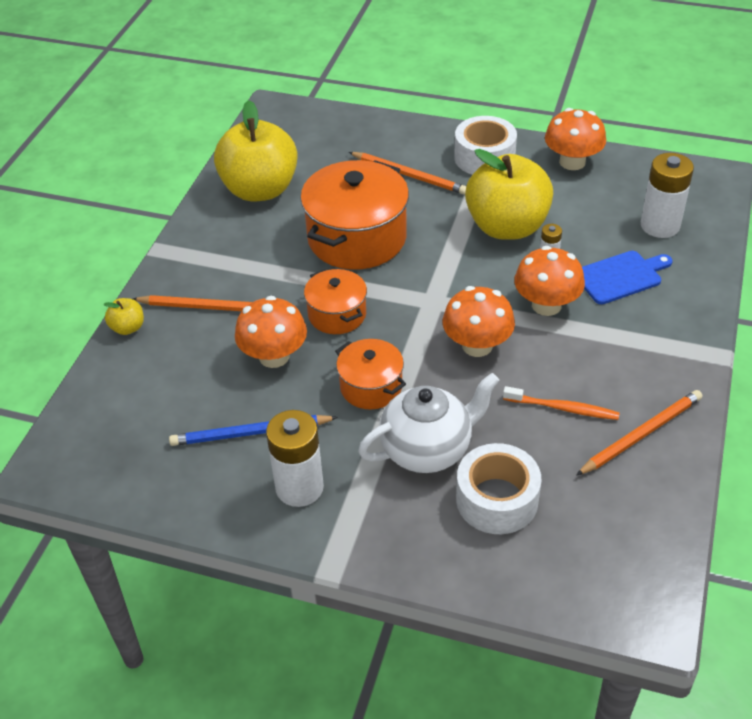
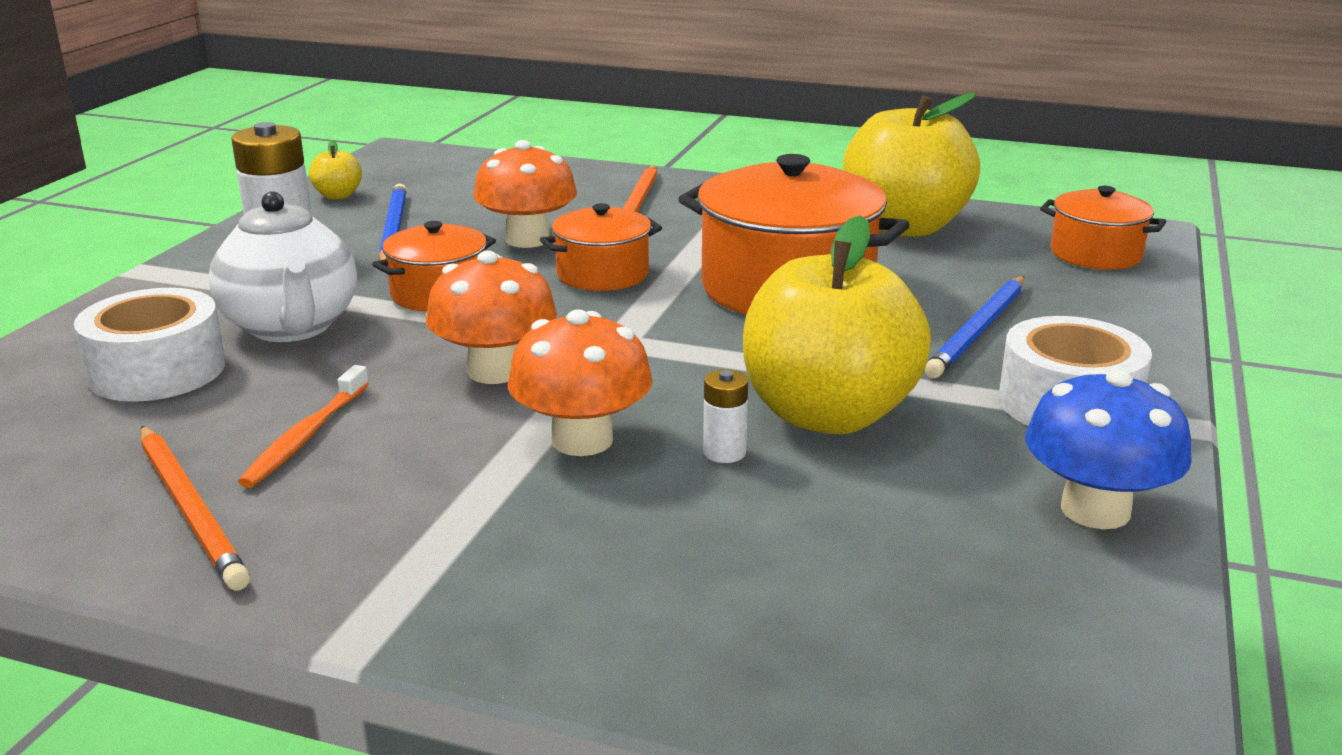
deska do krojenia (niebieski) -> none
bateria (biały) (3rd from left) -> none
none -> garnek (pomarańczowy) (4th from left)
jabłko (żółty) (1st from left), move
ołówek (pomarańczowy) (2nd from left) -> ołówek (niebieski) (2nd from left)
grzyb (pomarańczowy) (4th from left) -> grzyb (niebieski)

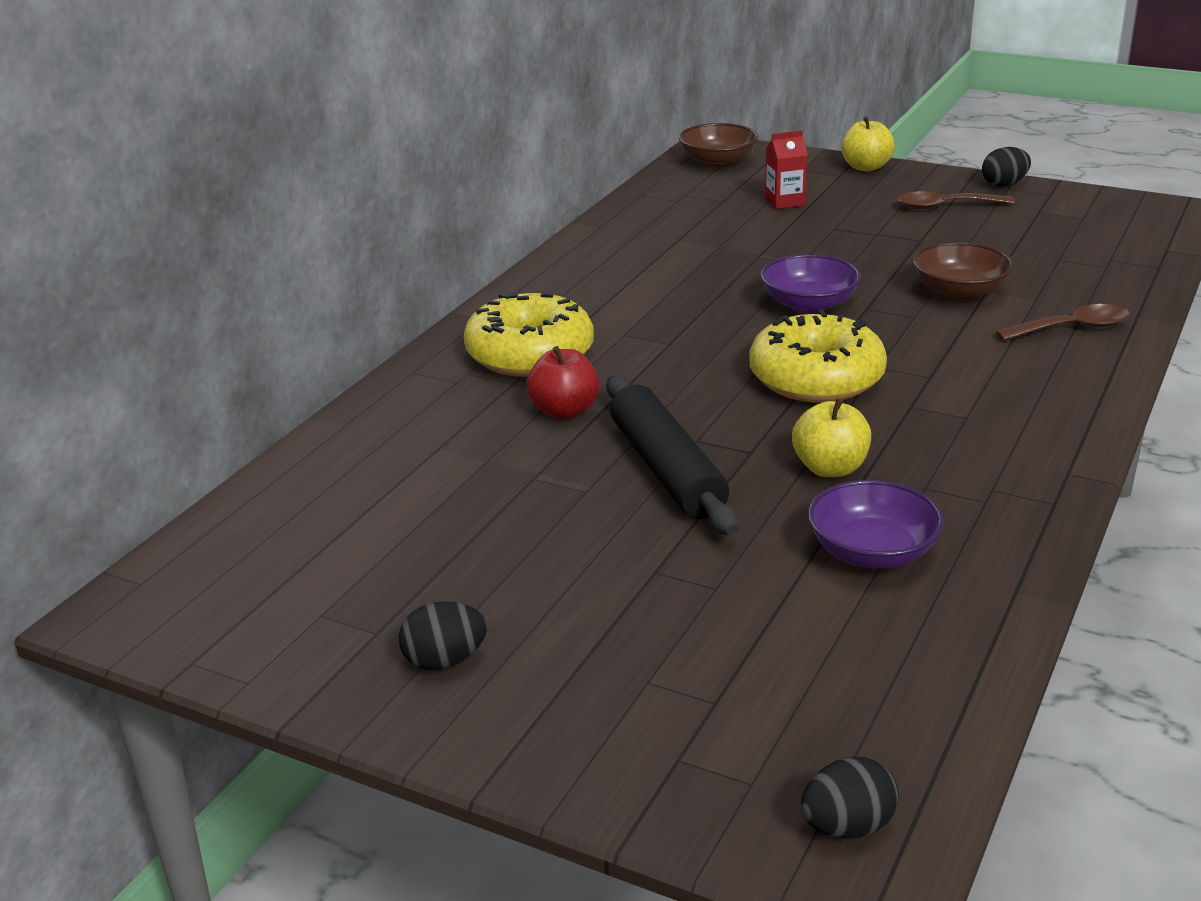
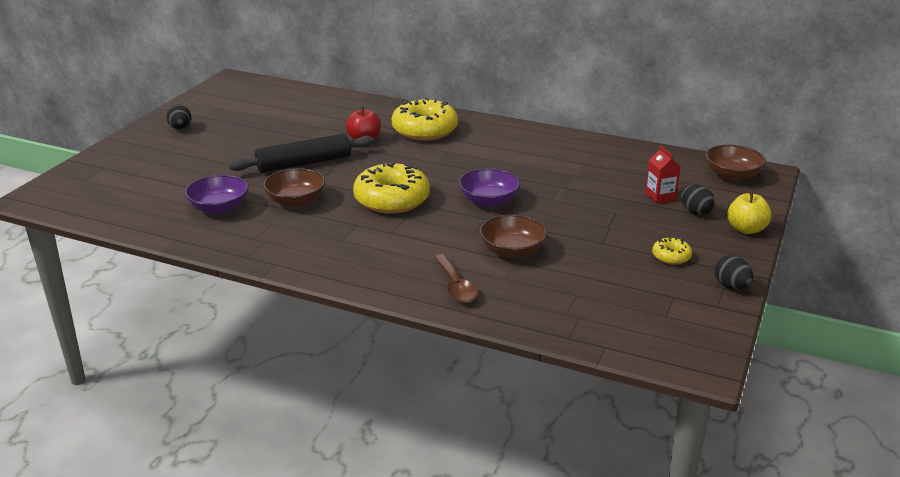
jajko (czarny) (2nd from left), move
jabłko (żółty) (1st from left) -> miska (brązowy) (1st from left)
łyżka (brązowy) (1st from left) -> donut (żółty) (3rd from left)

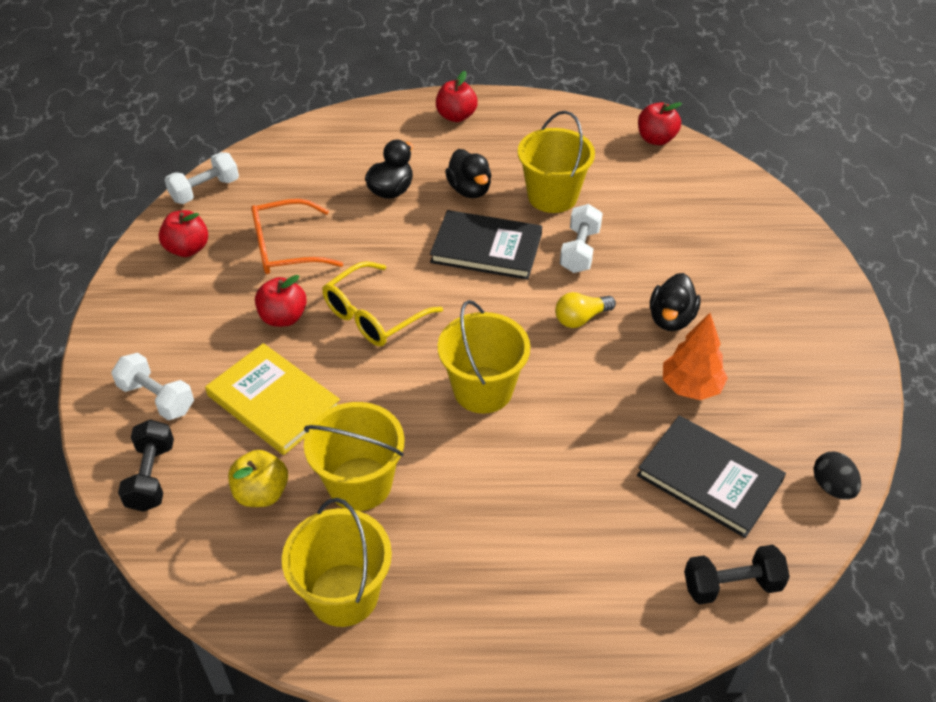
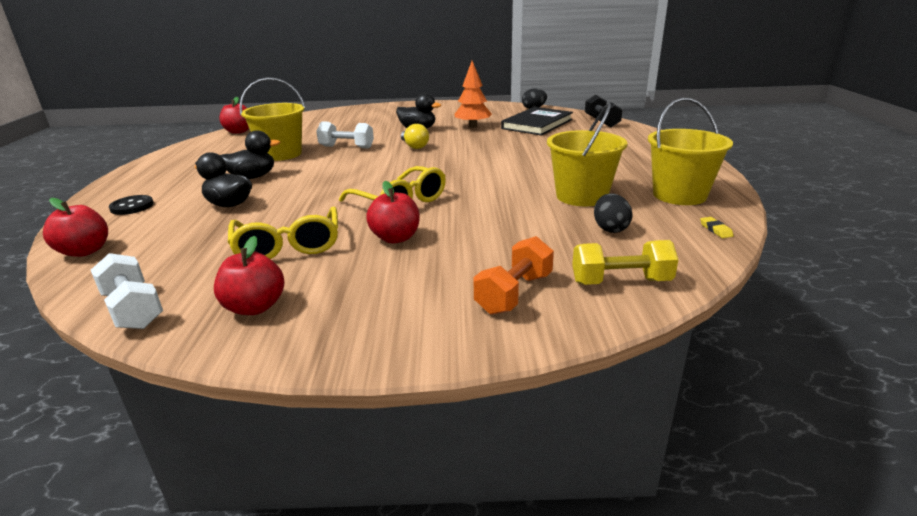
książka (żółty) -> none
książka (czarny) (1st from left) -> none
wiadro (żółty) (3rd from left) -> none
none -> guzik (czarny)
none -> gumka do mazania (żółty)
jabłko (czerwony) (3rd from left in the first image) -> jabłko (czerwony) (1st from left), move
jabłko (żółty) -> jajko (czarny) (2nd from left)
hantel (biały) (1st from left) -> hantel (pomarańczowy)
hantel (czarny) (1st from left) -> hantel (żółty)
okulary (pomarańczowy) -> okulary (żółty) (1st from left)

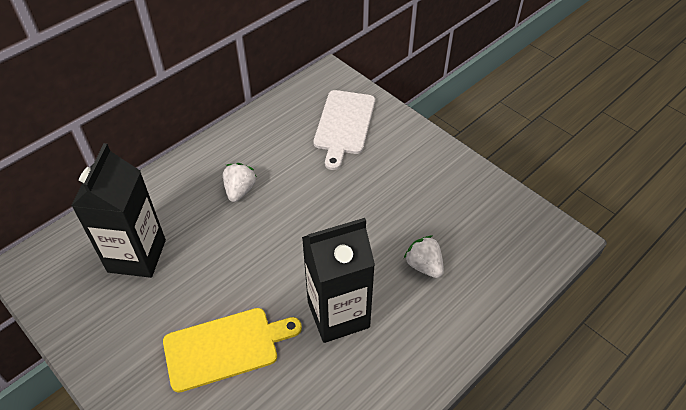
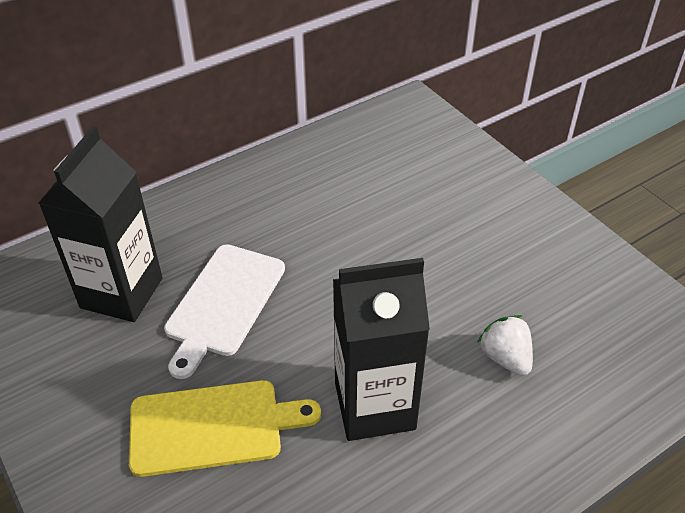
truskawka (biały) (1st from left) -> none
deska do krojenia (biały), move

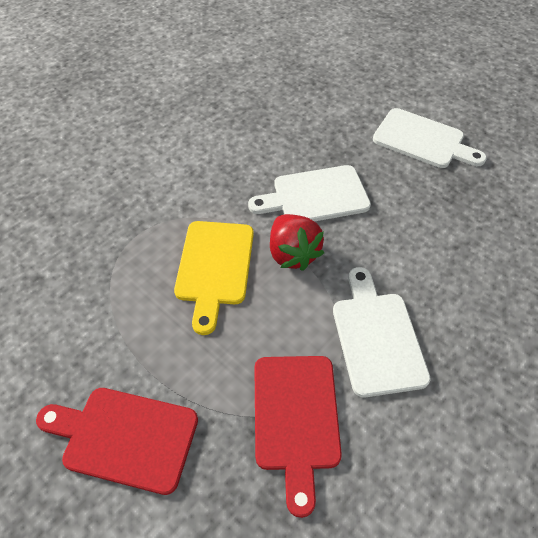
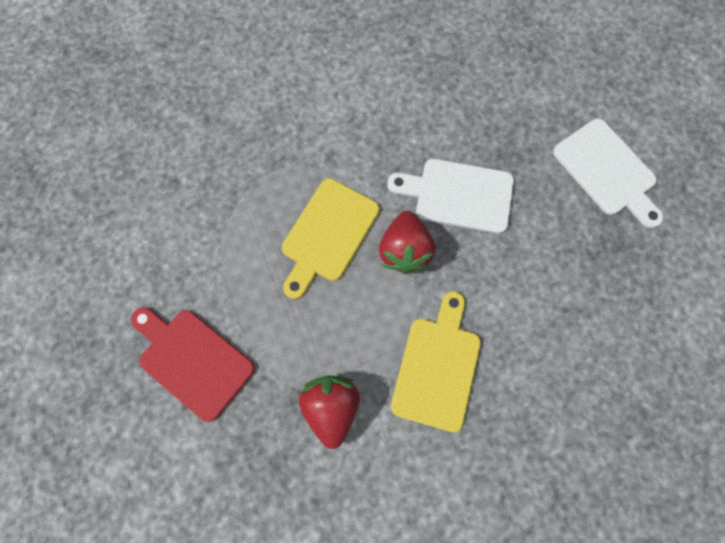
deska do krojenia (czerwony) (2nd from left) -> truskawka (czerwony) (1st from left)
deska do krojenia (biały) (2nd from left) -> deska do krojenia (żółty) (2nd from left)

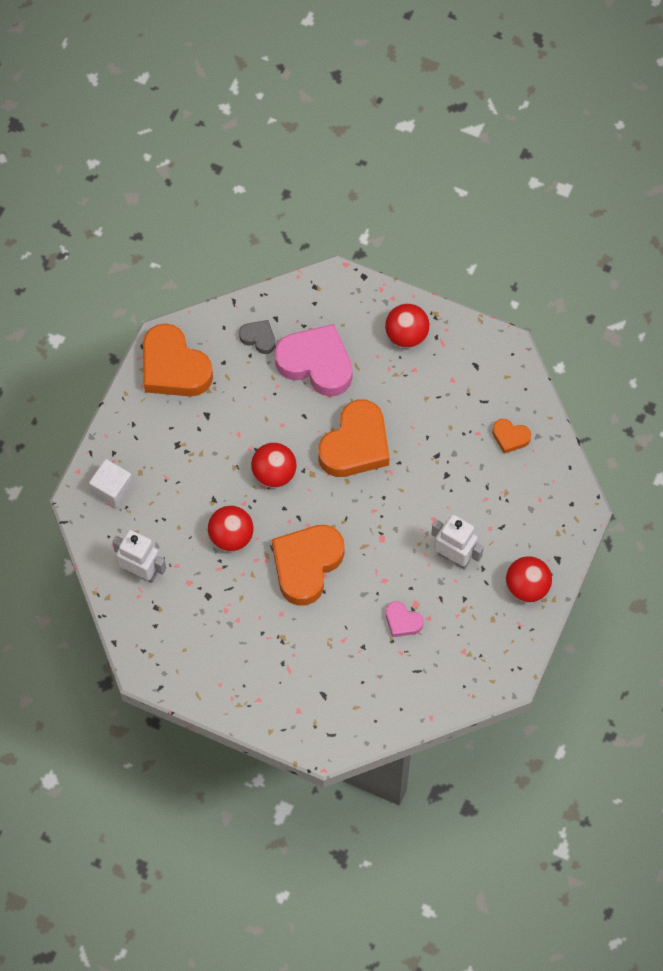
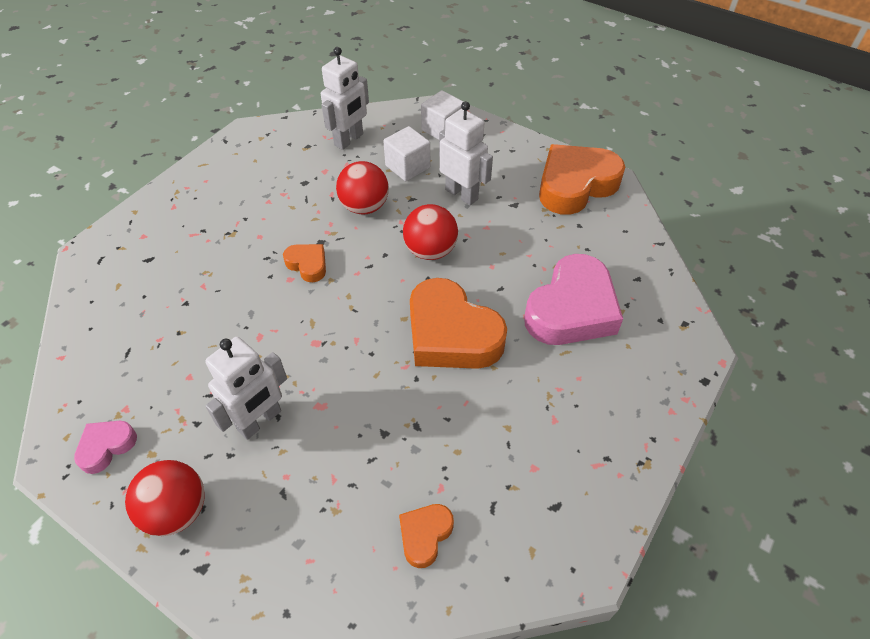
serce (szary) -> none
piłka (czerwony) (3rd from left) -> none
none -> sześcian (biały) (1st from left)
none -> robot (biały) (3rd from left)
serce (różowy) (2nd from left in the first image) -> serce (różowy) (1st from left), move
serce (pomarańczowy) (2nd from left in the first image) -> serce (pomarańczowy) (1st from left), x0.48

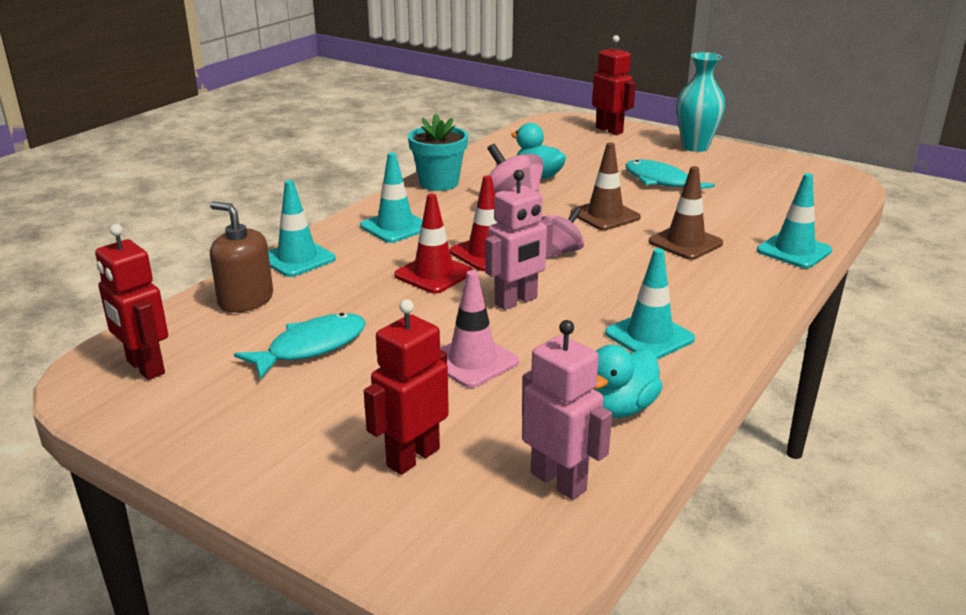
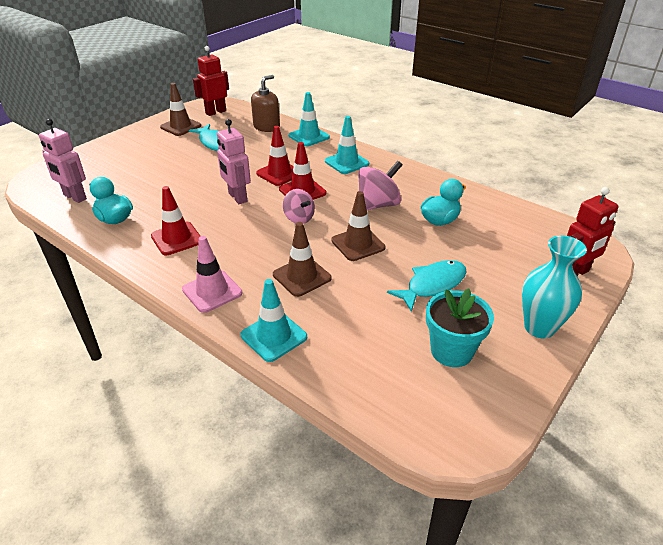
robot (czerwony) (2nd from left) -> none
none -> pachołek (brązowy) (1st from left)
doniczka (turkusowy), move
pachołek (różowy), move
pachołek (turkusowy) (3rd from left) -> pachołek (czerwony) (1st from left)
robot (różowy) (2nd from left in the first image) -> robot (różowy) (1st from left), 75 degrees clockwise

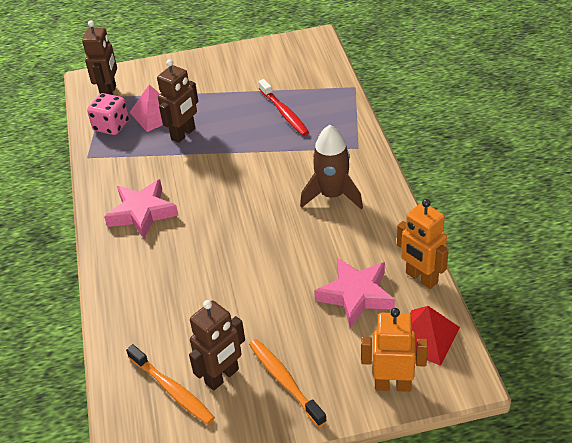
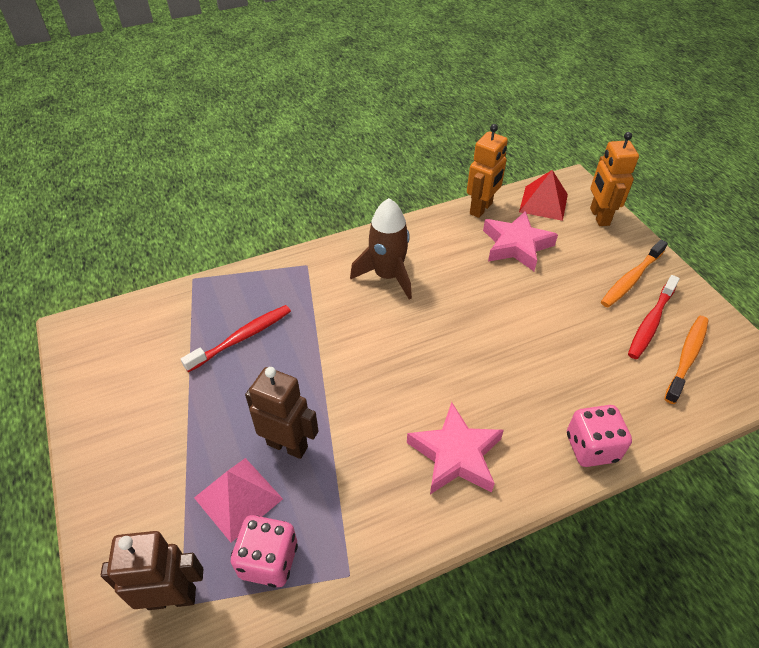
none -> kostka do gry (różowy) (2nd from left)
robot (brązowy) (3rd from left) -> szczoteczka do zębów (czerwony) (2nd from left)

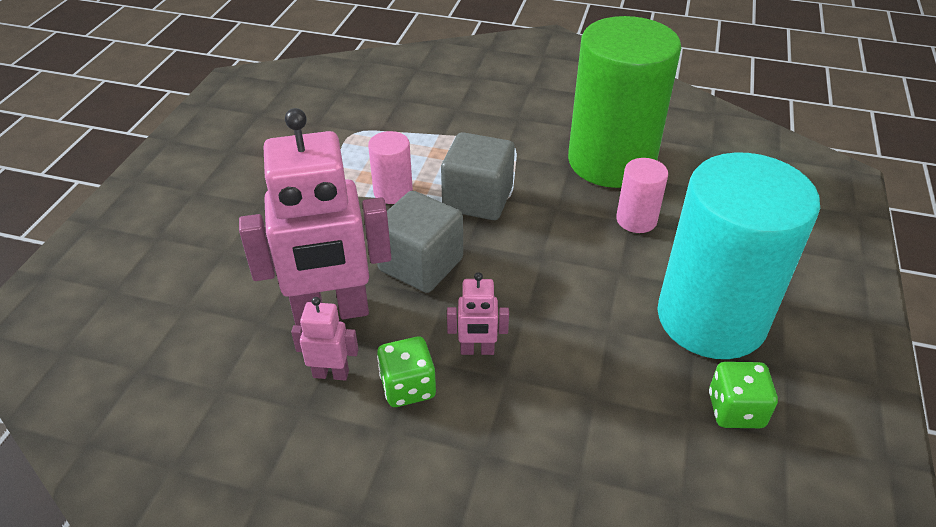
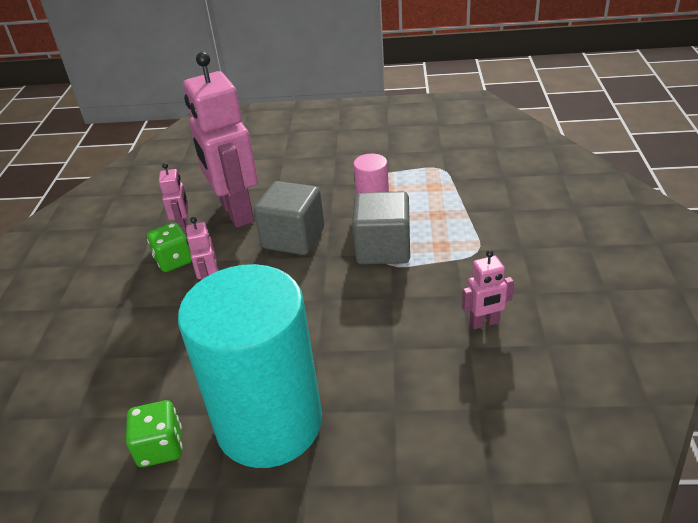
walec (różowy) (2nd from left) -> none
walec (zielony) -> robot (różowy) (4th from left)

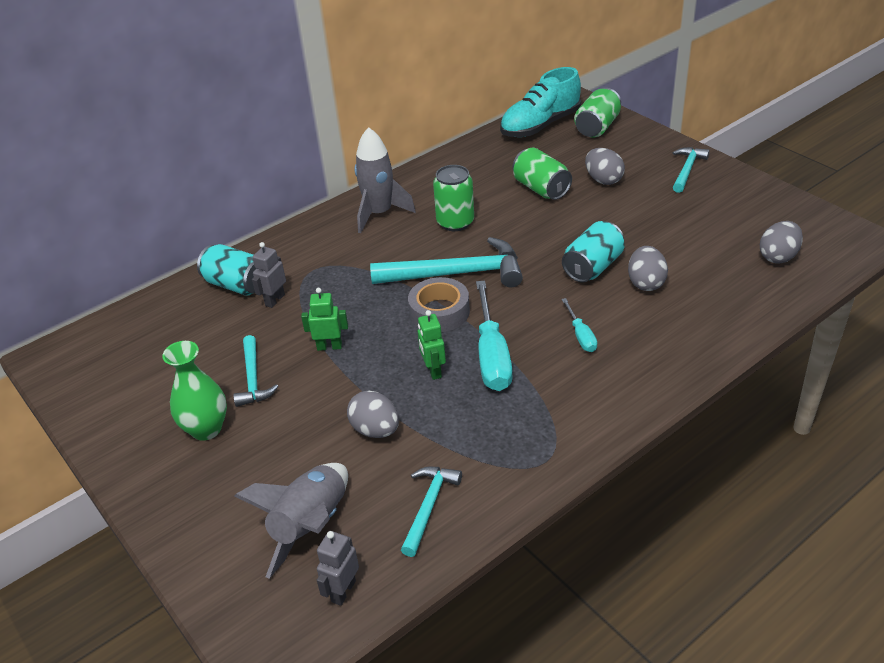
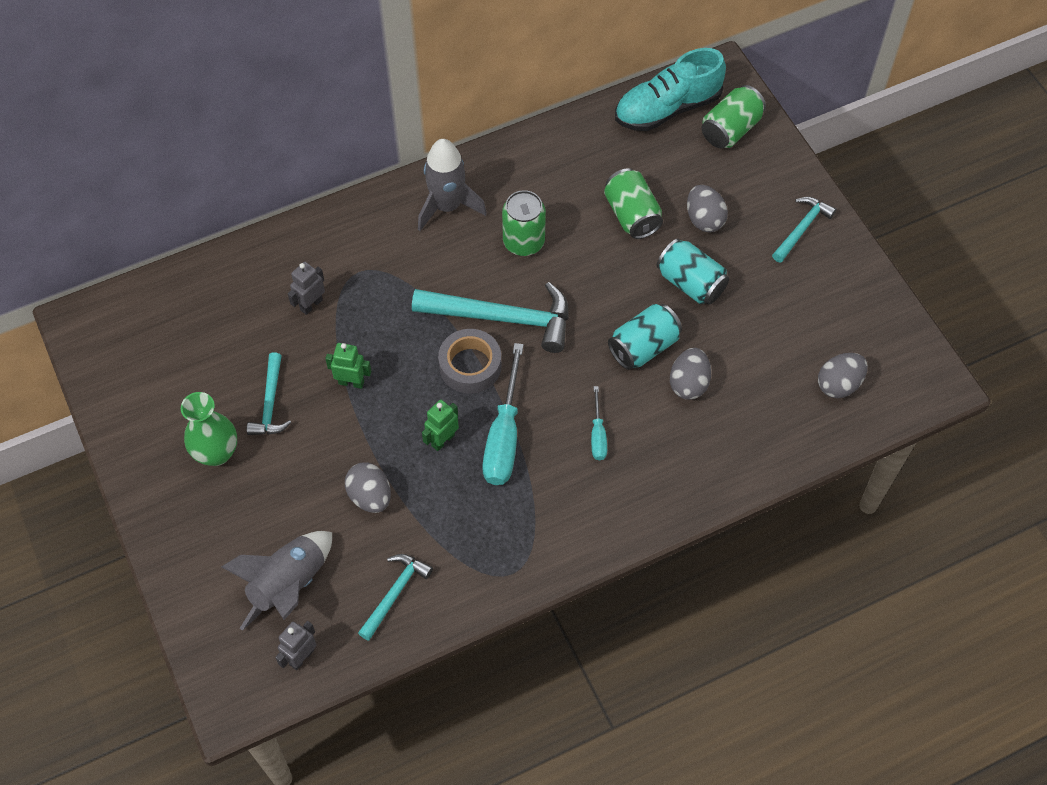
puszka (turkusowy) (1st from left in the first image) -> puszka (turkusowy) (2nd from left), move
robot (zielony) (2nd from left), 45 degrees clockwise

